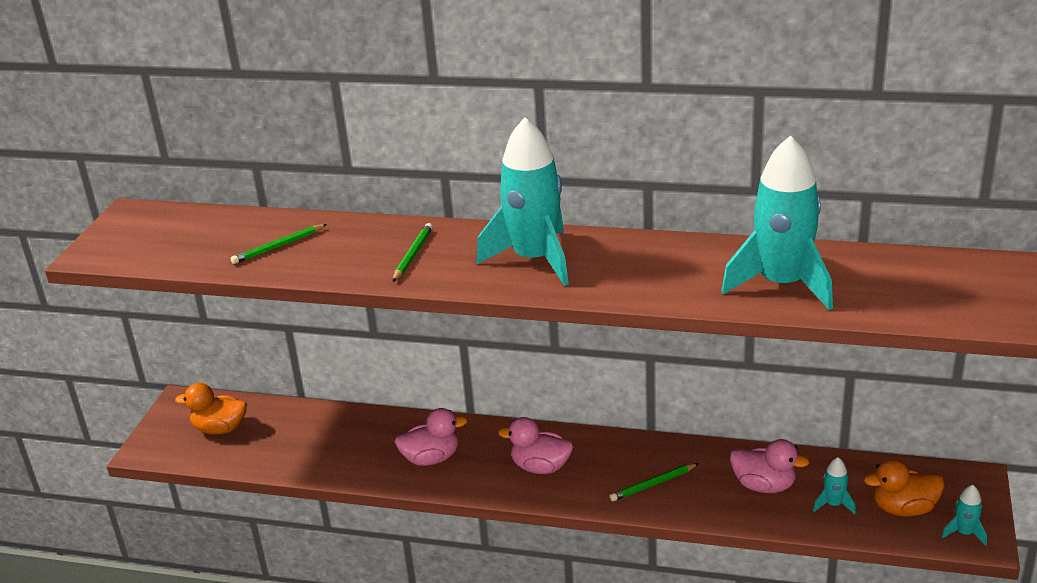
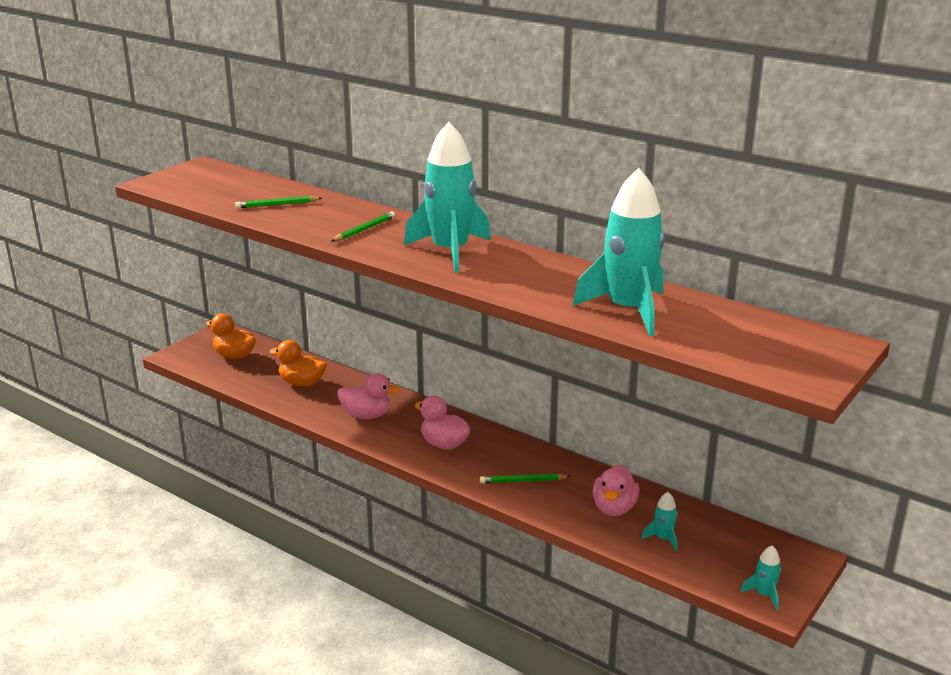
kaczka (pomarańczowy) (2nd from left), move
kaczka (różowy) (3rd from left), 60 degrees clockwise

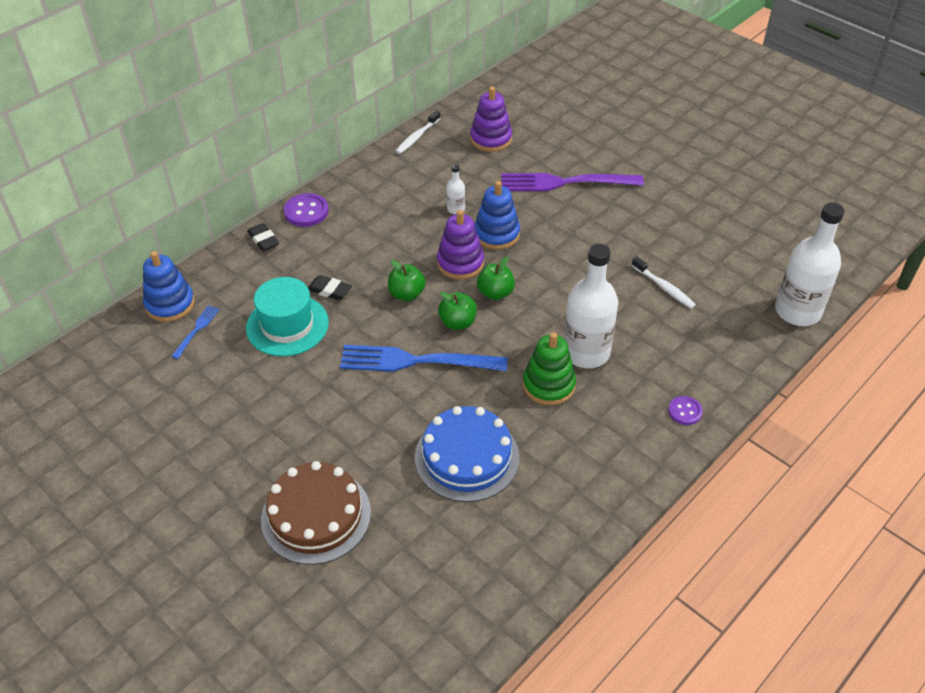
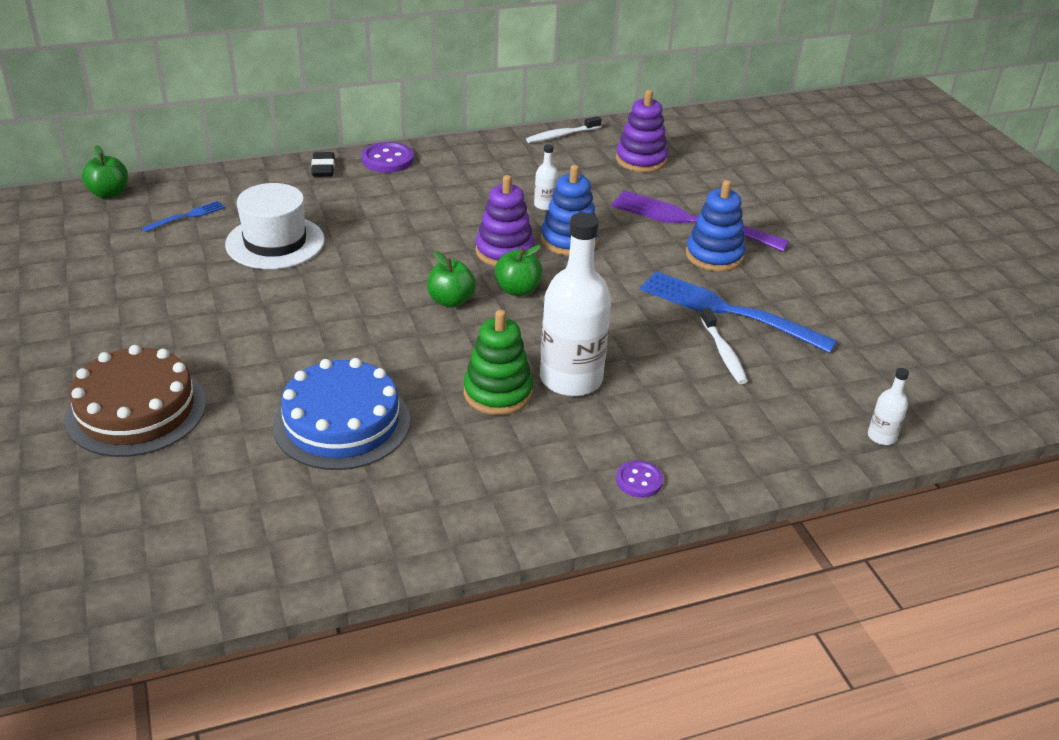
gumka do mazania (czarny) (2nd from left) -> none
zabawka nakładanka (niebieski) (1st from left in the first image) -> zabawka nakładanka (niebieski) (2nd from left), move
widelec (niebieski) (2nd from left), move
jabłko (zielony) (1st from left), move
kapelusz (turkusowy) -> kapelusz (biały)
butelka (biały) (3rd from left), x0.44

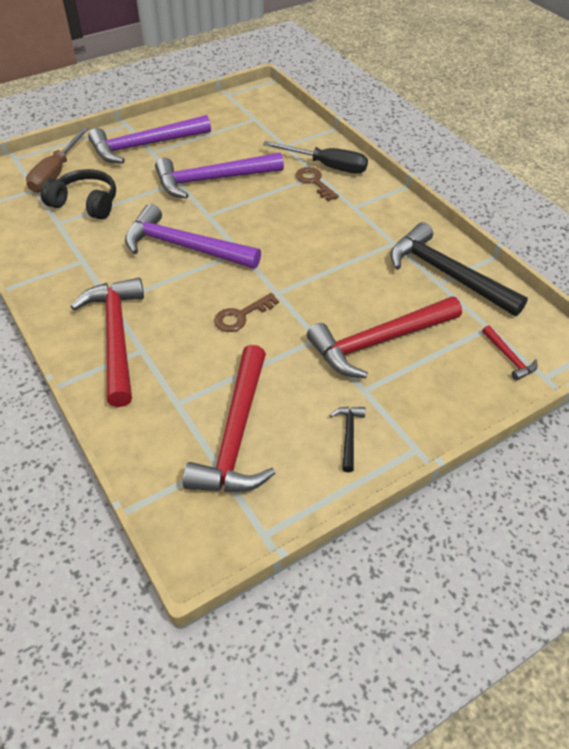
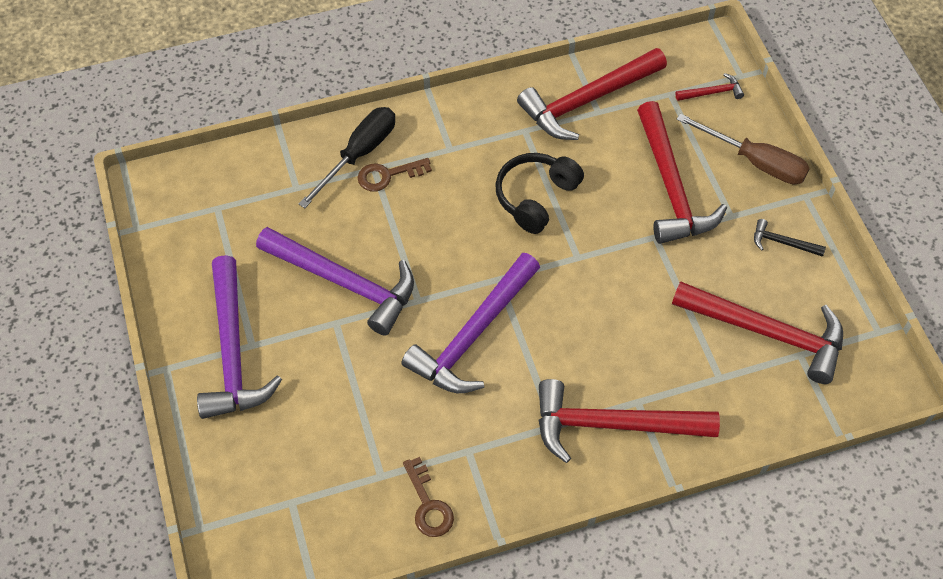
śrubokręt (brązowy), move
słuchawki (czarny), move
klucz (brązowy) (1st from left in the first image) -> klucz (brązowy) (2nd from left), move
młotek (czarny) (2nd from left) -> młotek (czerwony) (1st from left)
młotek (fioletowy) (3rd from left in the first image) -> młotek (fioletowy) (2nd from left), 60 degrees counterclockwise

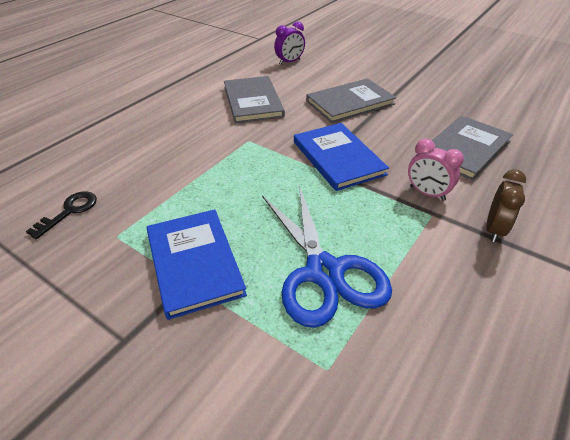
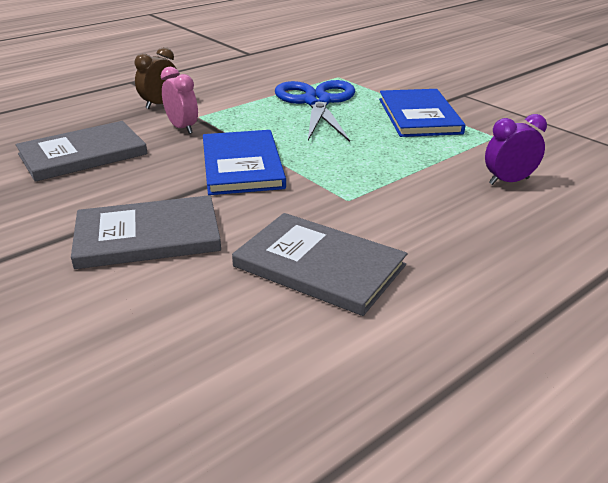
klucz (czarny) -> none
budzik (fioletowy), move
książka (szary) (1st from left in the first image) -> książka (szary) (3rd from left), 60 degrees counterclockwise

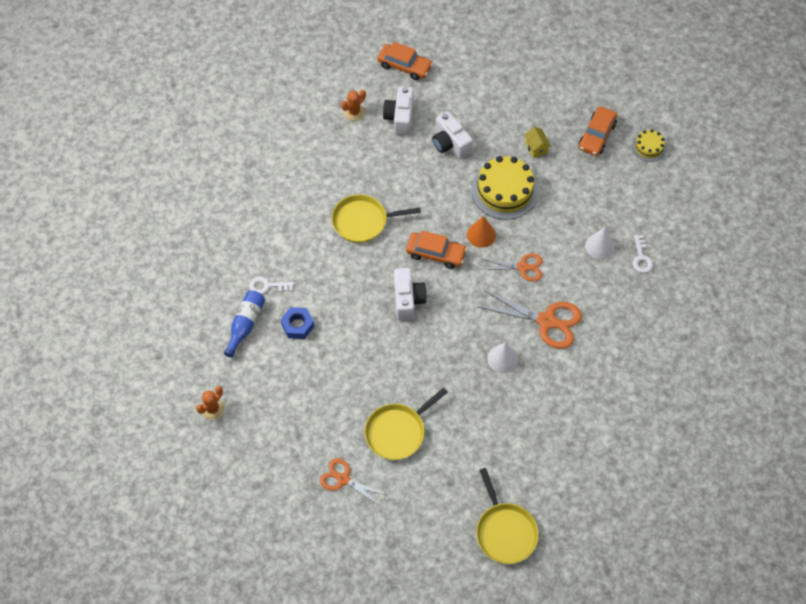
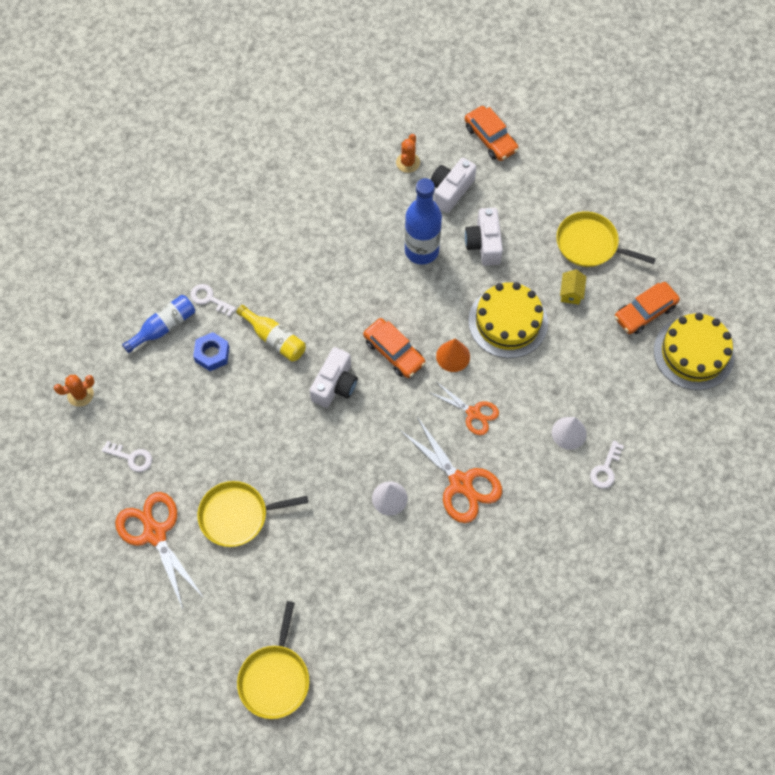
none -> klucz (biały) (1st from left)
none -> butelka (żółty)
none -> butelka (niebieski) (2nd from left)
patelnia (żółty) (1st from left in the first image) -> patelnia (żółty) (3rd from left), move
kaktus (pomarańczowy) (2nd from left), 60 degrees counterclockwise
nożyczki (pomarańczowy) (1st from left), x1.62
tort (żółty) (2nd from left), x1.92

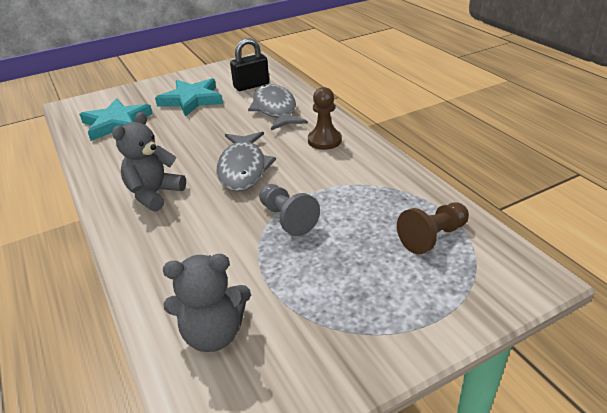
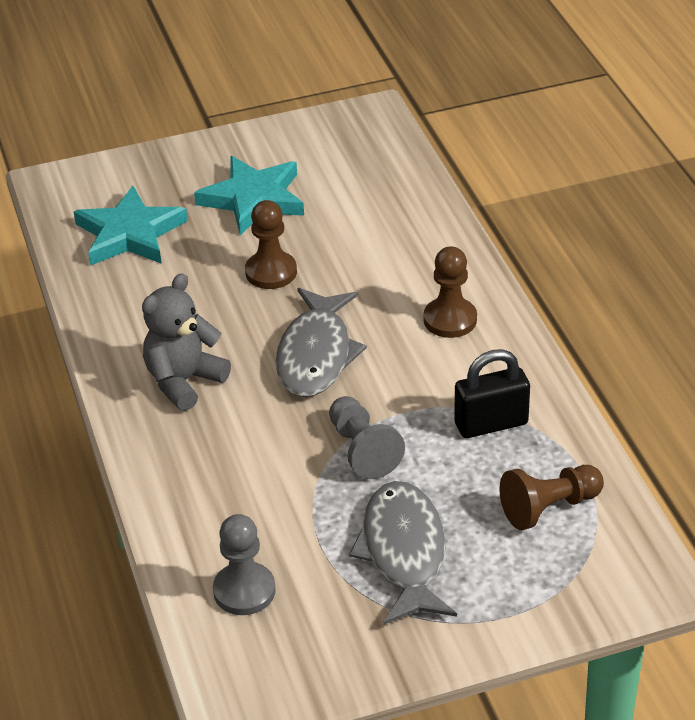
none -> pionek (brązowy) (1st from left)
kłódka (czarny), move
ryba (szary) (2nd from left), move
miś (szary) (2nd from left) -> pionek (szary) (1st from left)

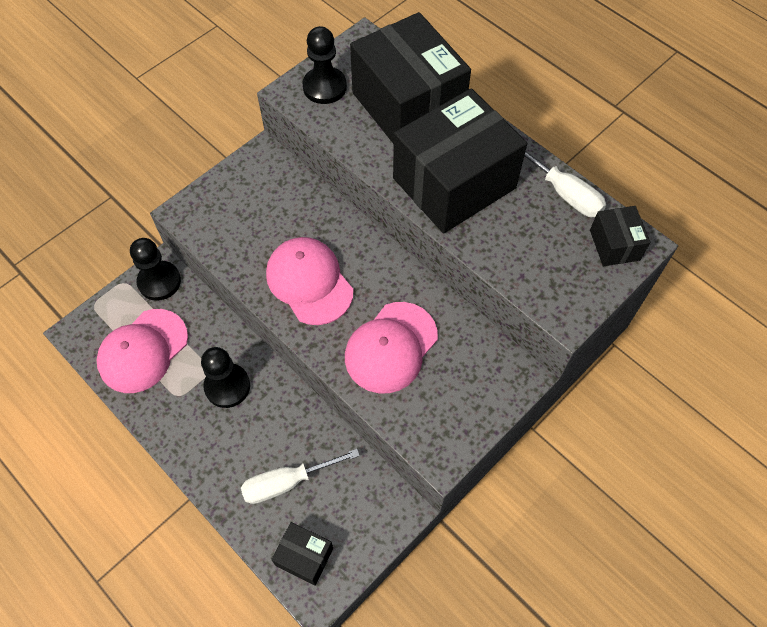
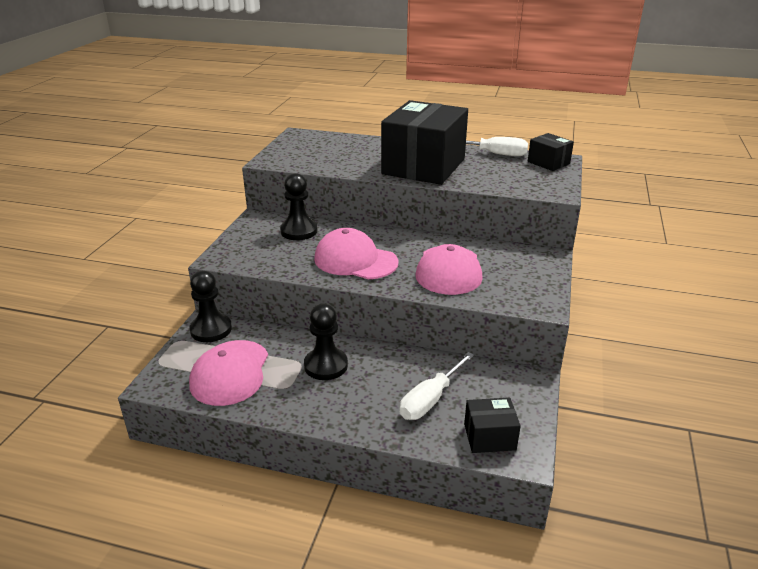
pudełko (czarny) (2nd from left) -> none
pionek (czarny) (3rd from left in the first image) -> pionek (czarny) (2nd from left), move

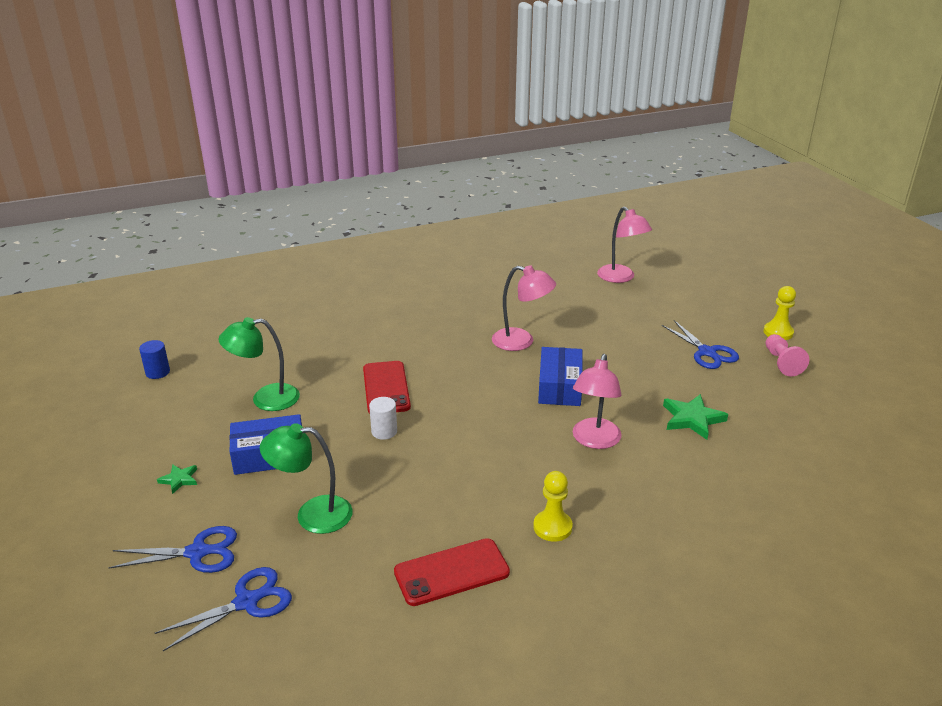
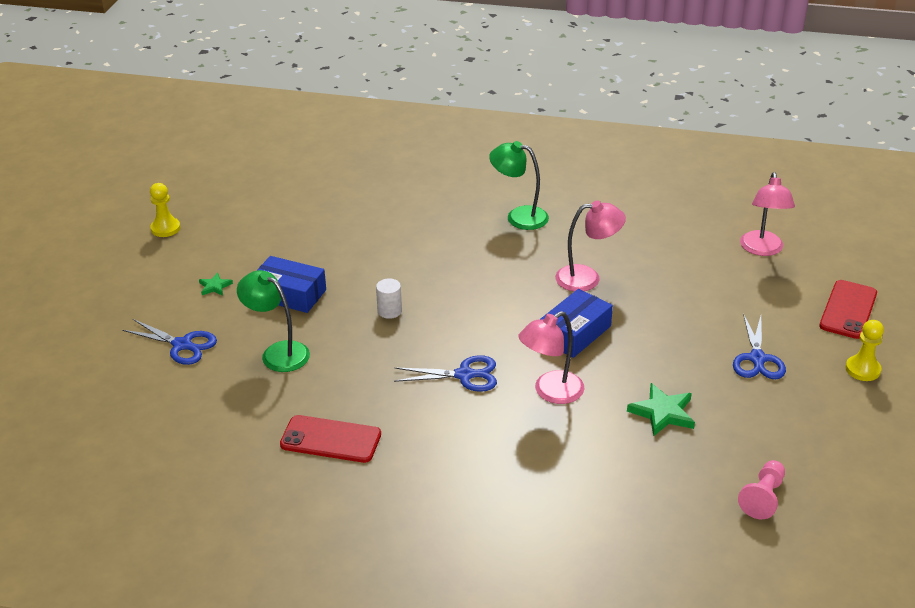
walec (niebieski) -> none
nożyczki (niebieski) (2nd from left), move
lampka (zielony) (1st from left in the first image) -> lampka (zielony) (2nd from left), move
telefon (czerwony) (1st from left in the first image) -> telefon (czerwony) (2nd from left), move
pionek (żółty) (1st from left), move
pionek (różowy), move
lampka (różowy) (1st from left in the first image) -> lampka (różowy) (2nd from left), 60 degrees counterclockwise

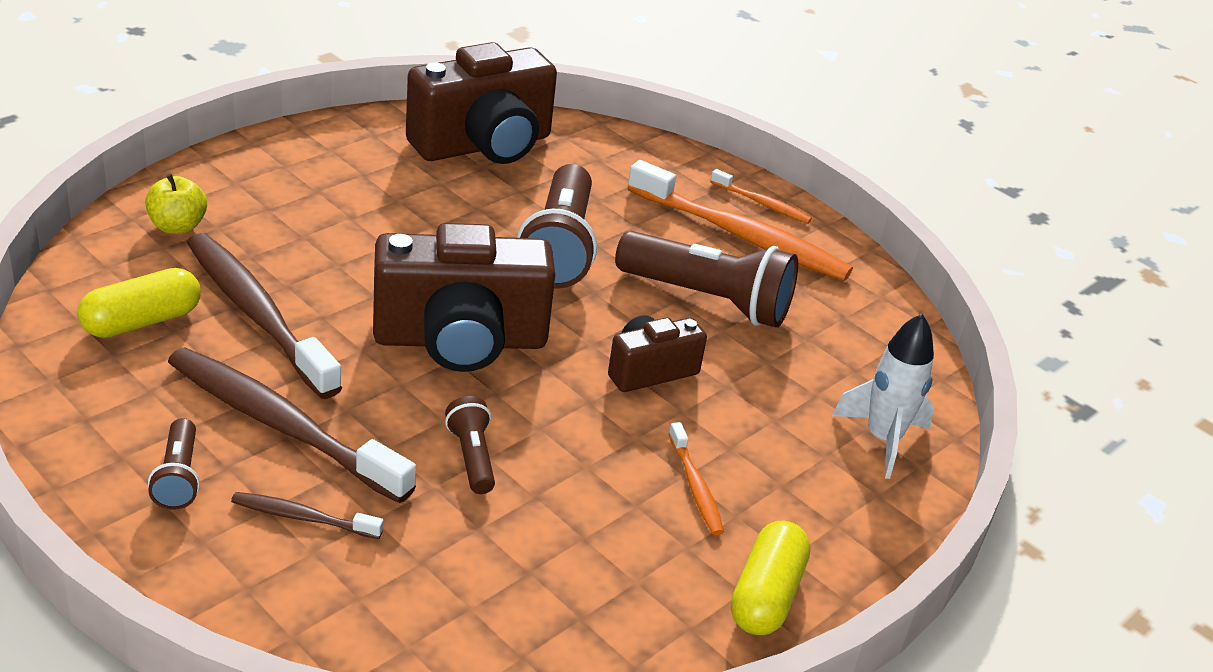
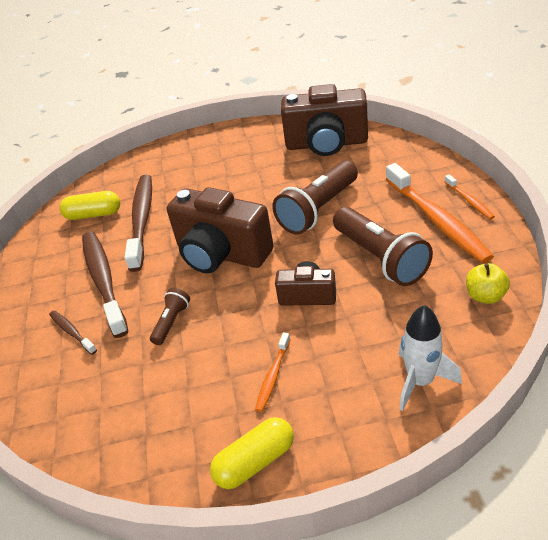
latarka (brązowy) (1st from left) -> none
jabłko (żółty), move

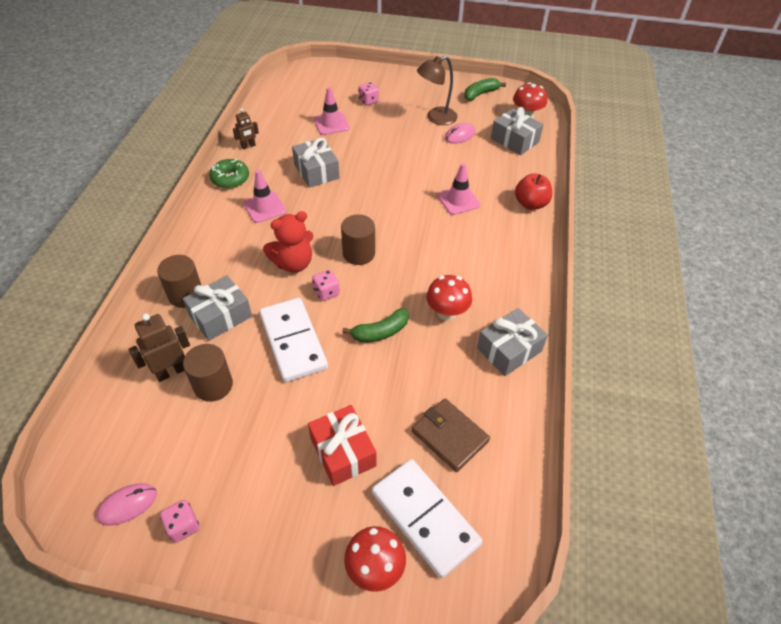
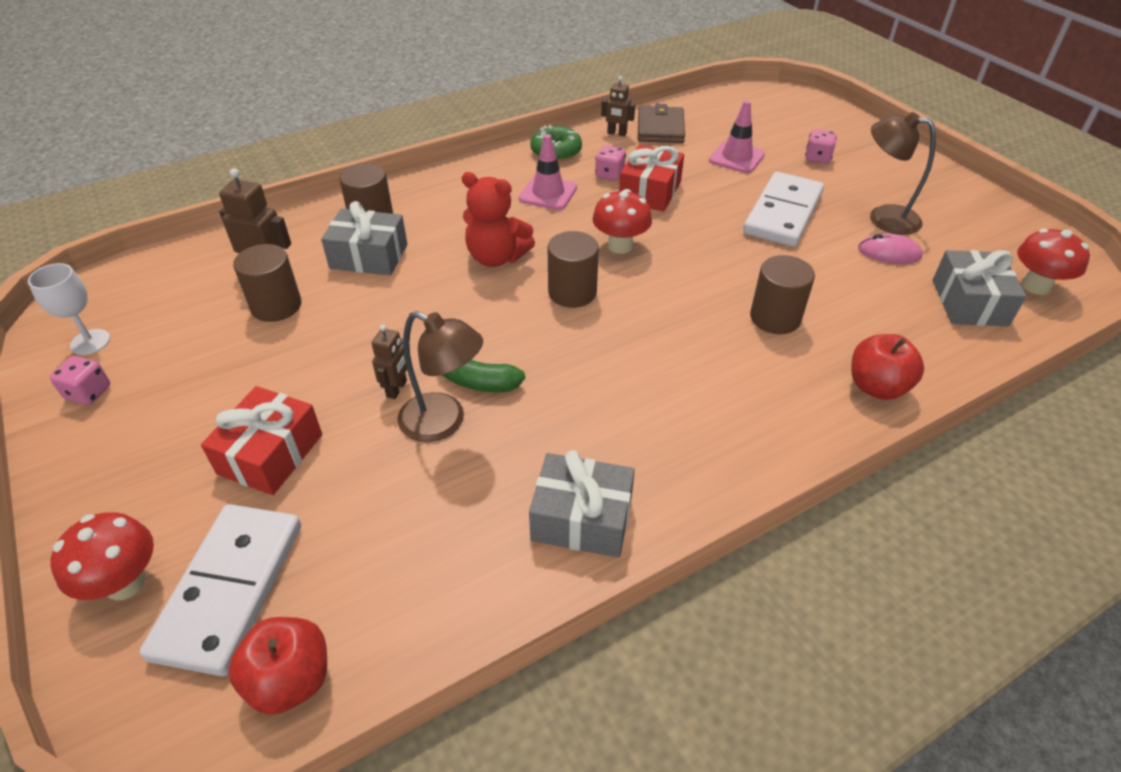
banan (zielony) (2nd from left) -> none
none -> jabłko (czerwony) (1st from left)
none -> robot (brązowy) (2nd from left)
none -> lampka (brązowy) (1st from left)
kostka domina (biały) (1st from left in the first image) -> kostka domina (biały) (2nd from left), move
kostka do gry (różowy) (2nd from left), move
portfel (brązowy), move
grzyb (czerwony) (2nd from left), move
myszka (różowy) (1st from left) -> kielich (biały)
pachołek (różowy) (3rd from left) -> walec (brązowy) (4th from left)
prezent (szary) (2nd from left) -> prezent (czerwony) (2nd from left)

